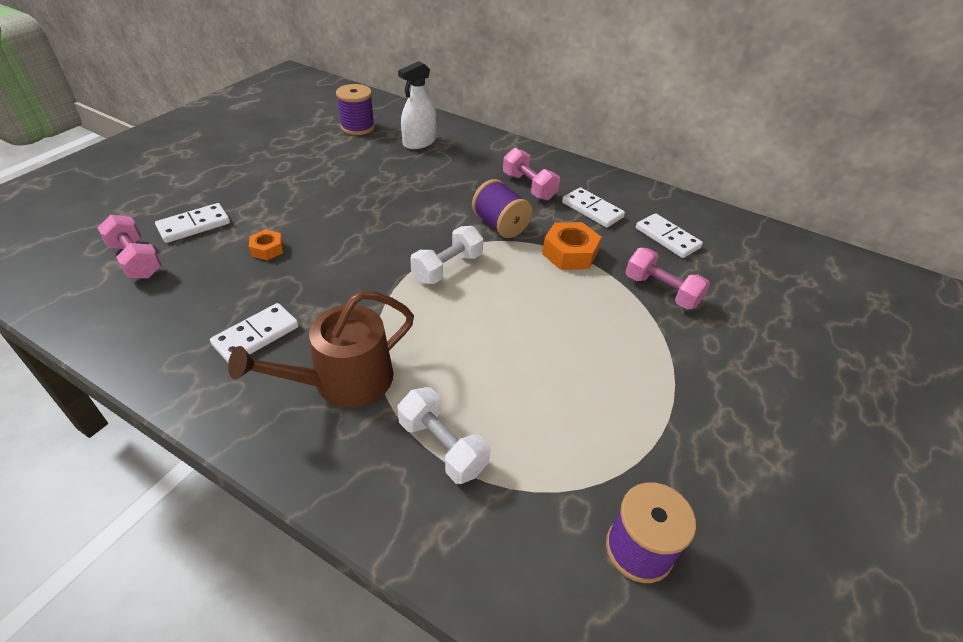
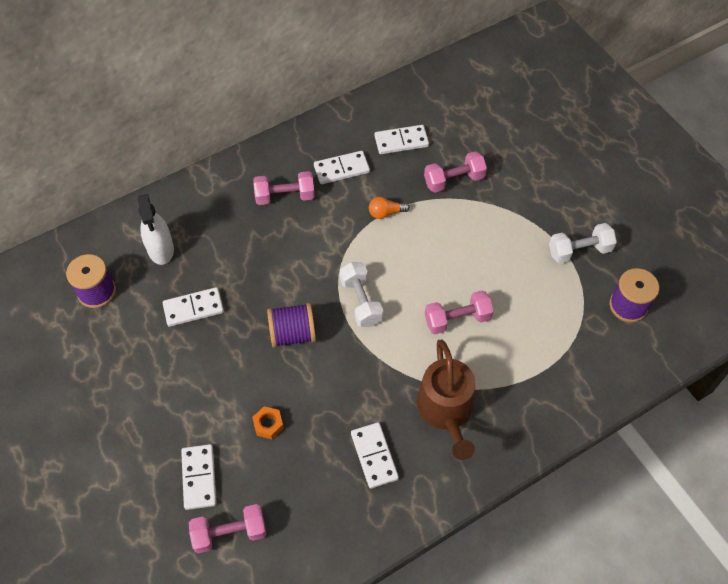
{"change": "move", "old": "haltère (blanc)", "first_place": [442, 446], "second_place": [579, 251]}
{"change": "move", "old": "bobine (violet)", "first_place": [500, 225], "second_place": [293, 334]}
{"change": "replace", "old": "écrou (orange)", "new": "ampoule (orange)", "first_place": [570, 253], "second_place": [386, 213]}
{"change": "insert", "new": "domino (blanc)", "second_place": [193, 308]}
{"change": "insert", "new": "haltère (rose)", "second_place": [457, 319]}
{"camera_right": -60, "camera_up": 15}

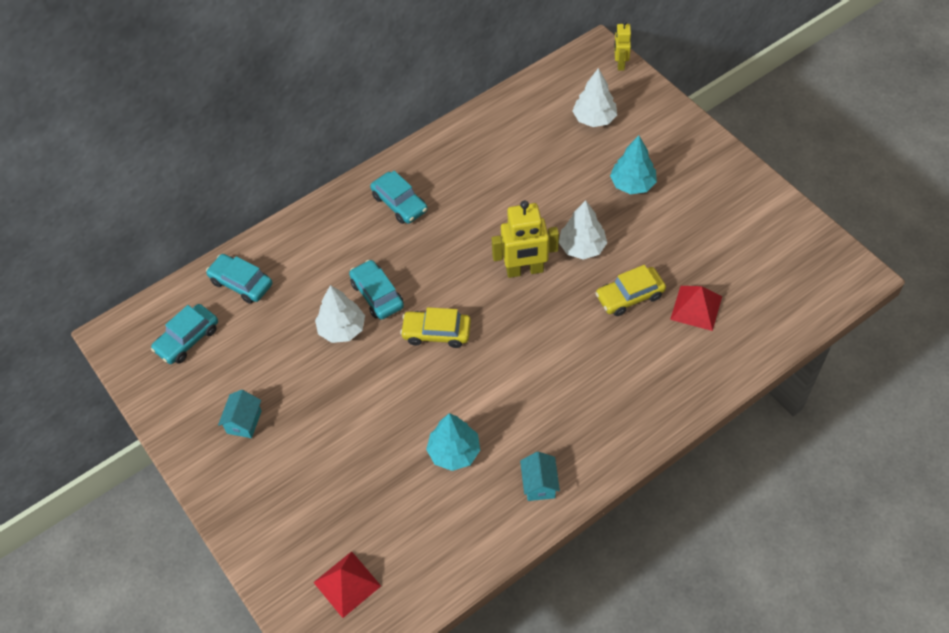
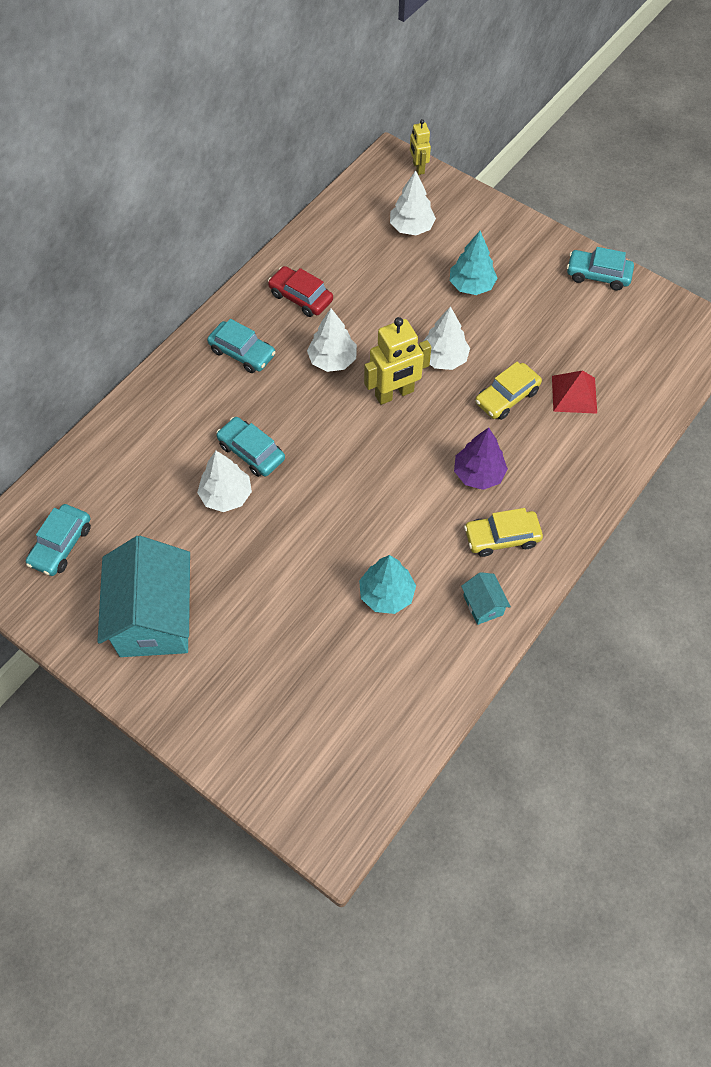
{"change": "move", "old": "voiture (turquoise)", "first_place": [241, 283], "second_place": [598, 275]}
{"change": "resize", "old": "maison (turquoise)", "first_place": [244, 422], "second_place": [154, 617], "factor": 2.33}
{"change": "delete", "old": "pyramide (rouge)", "first_place": [347, 584]}
{"change": "move", "old": "voiture (jaune)", "first_place": [436, 333], "second_place": [502, 537]}
{"change": "insert", "new": "voiture (rouge)", "second_place": [300, 297]}
{"change": "insert", "new": "arbre (blanc)", "second_place": [332, 360]}
{"change": "insert", "new": "arbre (violet)", "second_place": [478, 474]}
{"camera_right": -20, "camera_up": 5}

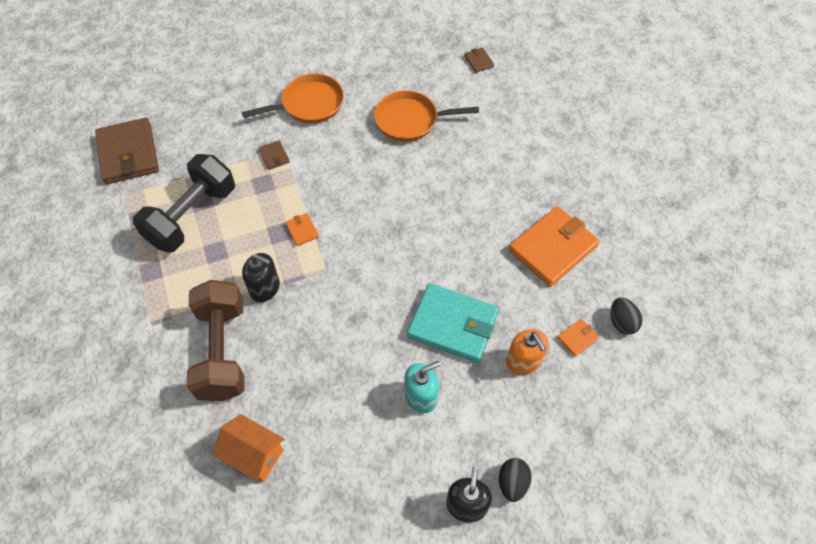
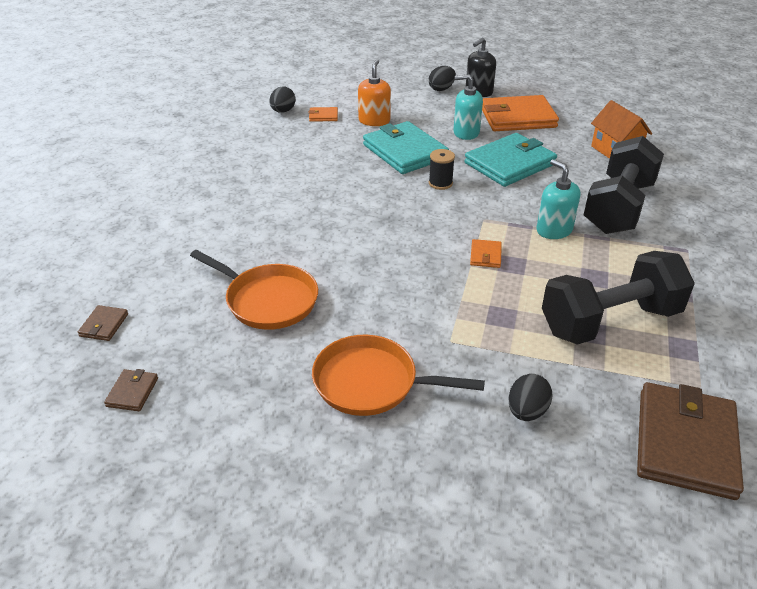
{"change": "recolor", "old": "haltère (marron)", "new": "haltère (noir)", "first_place": [222, 351], "second_place": [618, 207]}
{"change": "recolor", "old": "distributeur de savon (noir)", "new": "distributeur de savon (turquoise)", "first_place": [265, 288], "second_place": [554, 230]}
{"change": "move", "old": "portefeuille (marron)", "first_place": [274, 156], "second_place": [132, 392]}
{"change": "move", "old": "portefeuille (orange)", "first_place": [553, 248], "second_place": [518, 117]}
{"change": "insert", "new": "bobine (noir)", "second_place": [440, 183]}
{"change": "insert", "new": "portefeuille (turquoise)", "second_place": [510, 164]}
{"change": "insert", "new": "œuf (noir)", "second_place": [526, 411]}
{"camera_right": -145, "camera_up": -20}

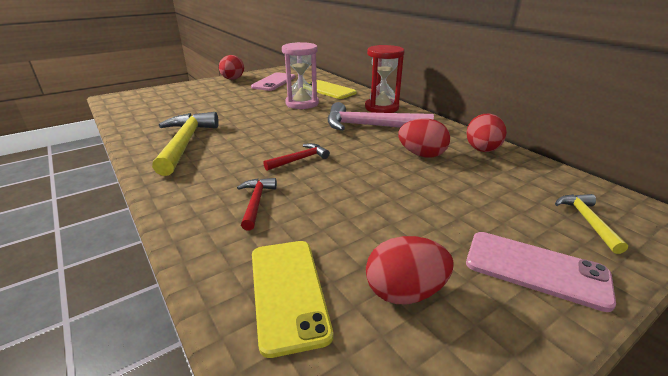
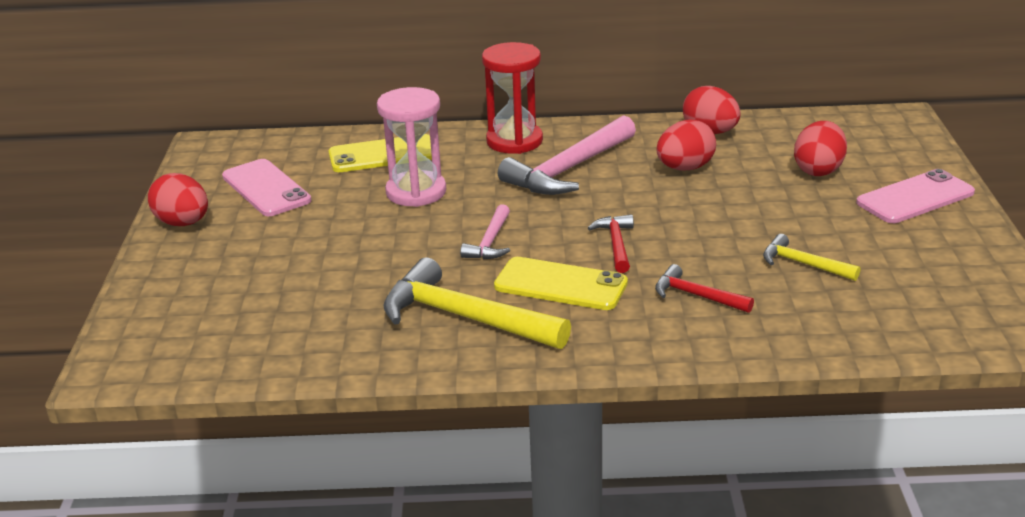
{"change": "move", "old": "téléphone (jaune)", "first_place": [288, 292], "second_place": [560, 285]}
{"change": "move", "old": "œuf (rouge)", "first_place": [405, 292], "second_place": [818, 170]}
{"change": "move", "old": "marteau (jaune)", "first_place": [587, 221], "second_place": [803, 264]}
{"change": "insert", "new": "marteau (rose)", "second_place": [490, 242]}
{"camera_right": -55, "camera_up": 0}

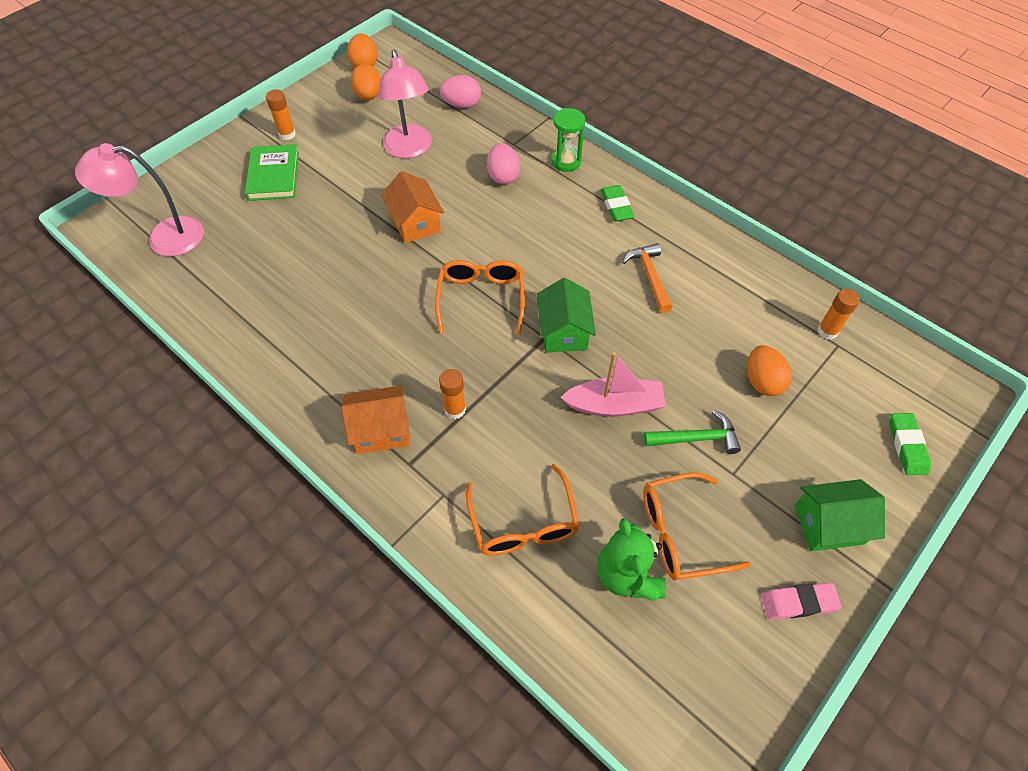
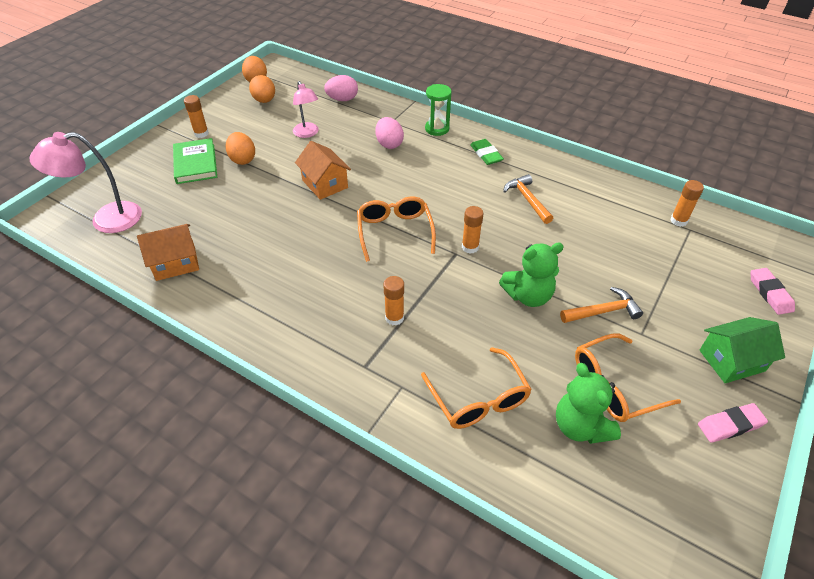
{"change": "move", "old": "maison (orange)", "first_place": [381, 430], "second_place": [175, 263]}
{"change": "resize", "old": "lampe (rose)", "first_place": [410, 149], "second_place": [307, 133], "factor": 0.64}
{"change": "replace", "old": "maison (vert)", "new": "bâton de colle (orange)", "first_place": [563, 331], "second_place": [470, 247]}
{"change": "replace", "old": "bateau (rose)", "new": "ours en peluche (vert)", "first_place": [614, 405], "second_place": [528, 296]}
{"change": "recolor", "old": "marteau (vert)", "new": "marteau (orange)", "first_place": [696, 438], "second_place": [603, 311]}
{"change": "move", "old": "œuf (orange)", "first_place": [762, 381], "second_place": [243, 159]}
{"change": "recolor", "old": "gomme (vert)", "new": "gomme (rose)", "first_place": [907, 446], "second_place": [770, 293]}
{"camera_right": -10, "camera_up": -10}

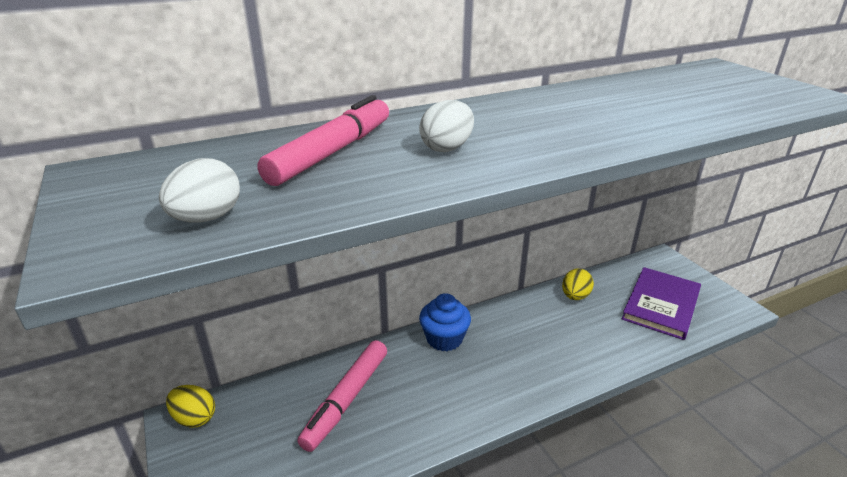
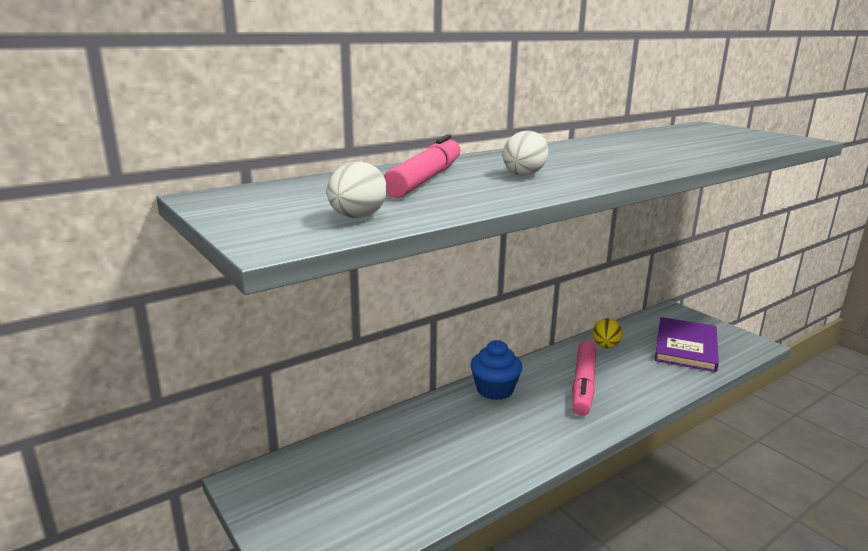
{"change": "delete", "old": "œuf (jaune)", "first_place": [194, 418]}
{"change": "move", "old": "feutre (rose)", "first_place": [347, 399], "second_place": [583, 384]}
{"camera_right": -10, "camera_up": -10}

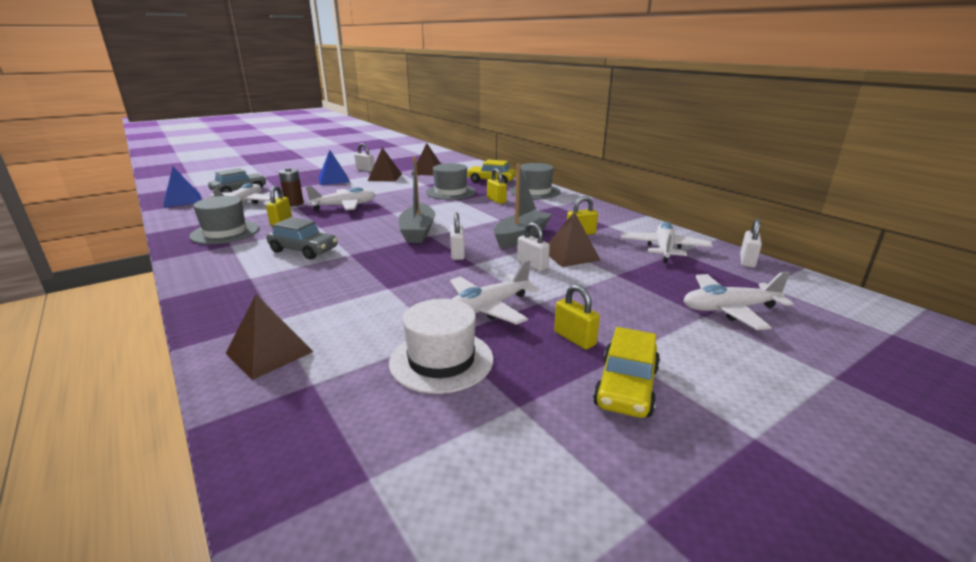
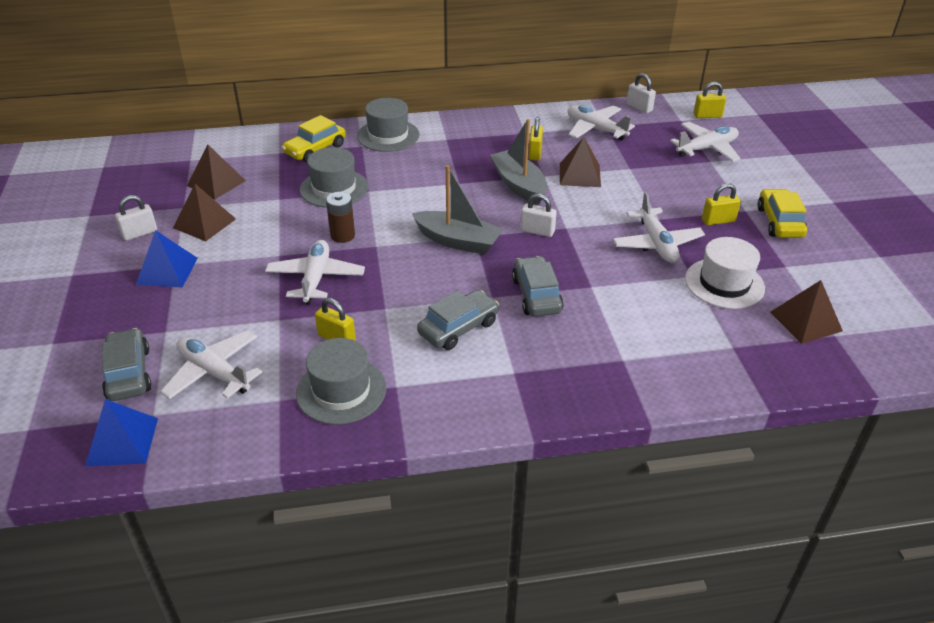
{"change": "move", "old": "pyramide (marron)", "first_place": [269, 352], "second_place": [806, 321]}
{"change": "move", "old": "pile (marron)", "first_place": [294, 203], "second_place": [342, 235]}
{"change": "move", "old": "cadenas (jaune)", "first_place": [496, 200], "second_place": [707, 116]}
{"change": "delete", "old": "cadenas (blanc)", "first_place": [532, 265]}
{"change": "rotate", "old": "voiture (jaune)", "first_place": [626, 387], "second_place": [779, 222], "degrees": -135}
{"change": "rotate", "old": "avion (blanc)", "first_place": [729, 309], "second_place": [706, 149], "degrees": -135}
{"change": "insert", "new": "voiture (gris)", "second_place": [536, 295]}
{"camera_right": -65, "camera_up": 15}

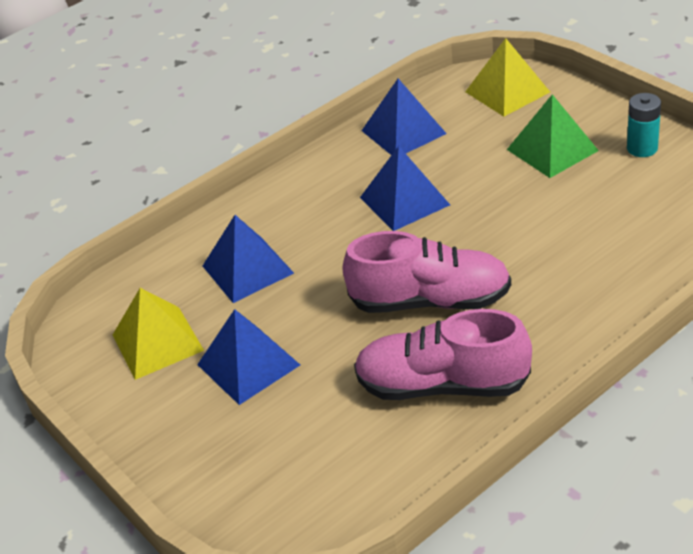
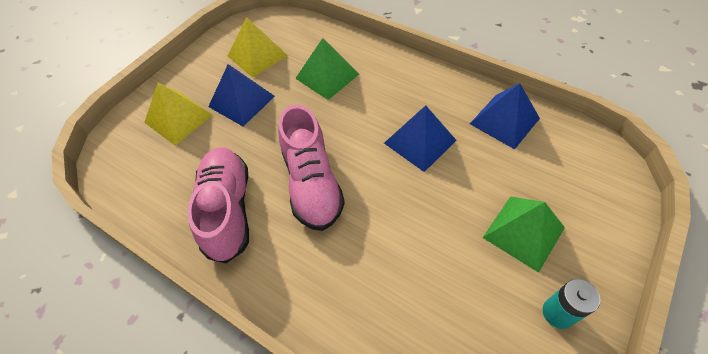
{"change": "recolor", "old": "pyramide (bleu)", "new": "pyramide (vert)", "first_place": [248, 269], "second_place": [327, 76]}
{"change": "move", "old": "pyramide (jaune)", "first_place": [507, 92], "second_place": [178, 118]}
{"camera_right": 70, "camera_up": 15}

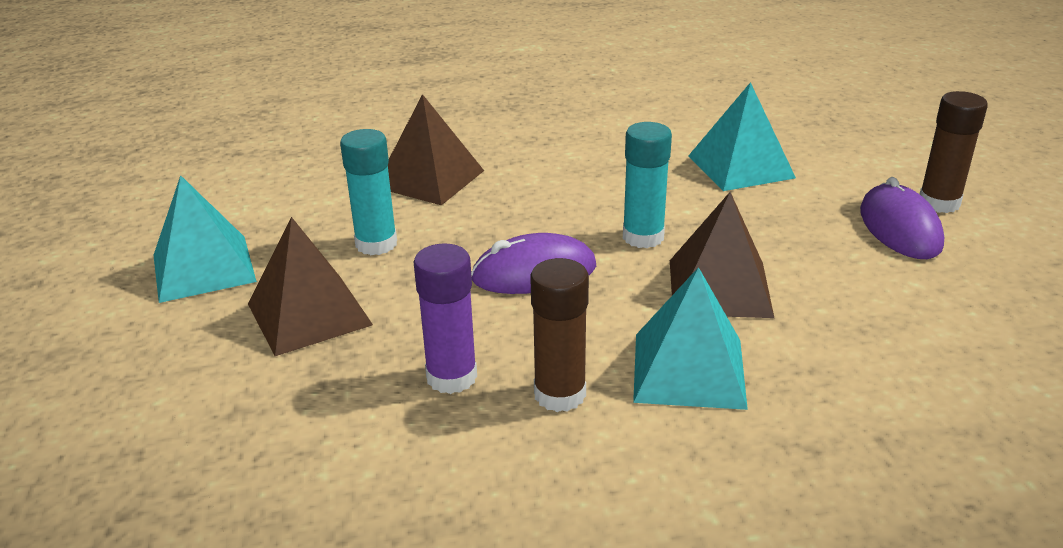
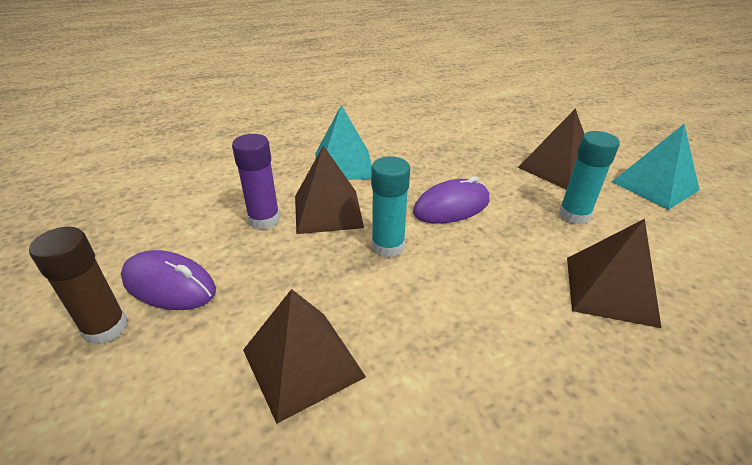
{"change": "move", "old": "bâton de colle (violet)", "first_place": [451, 377], "second_place": [264, 219]}
{"change": "delete", "old": "bâton de colle (marron)", "first_place": [559, 394]}
{"change": "recolor", "old": "pyramide (turquoise)", "new": "pyramide (marron)", "first_place": [741, 166], "second_place": [302, 363]}
{"change": "rotate", "old": "souris (violet)", "first_place": [899, 228], "second_place": [169, 285], "degrees": -45}
{"camera_right": 165, "camera_up": 5}

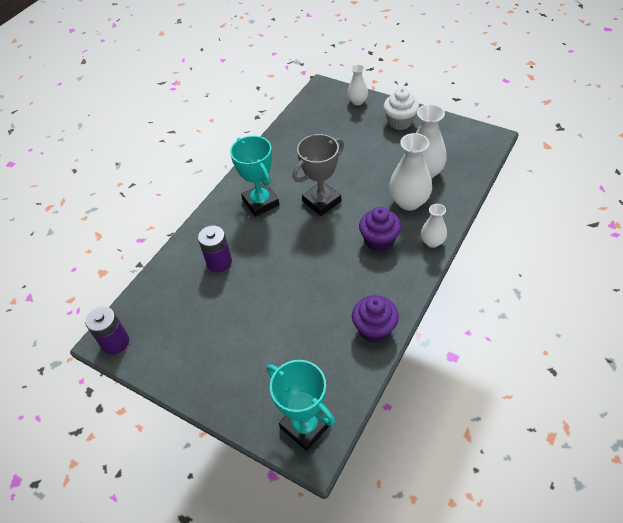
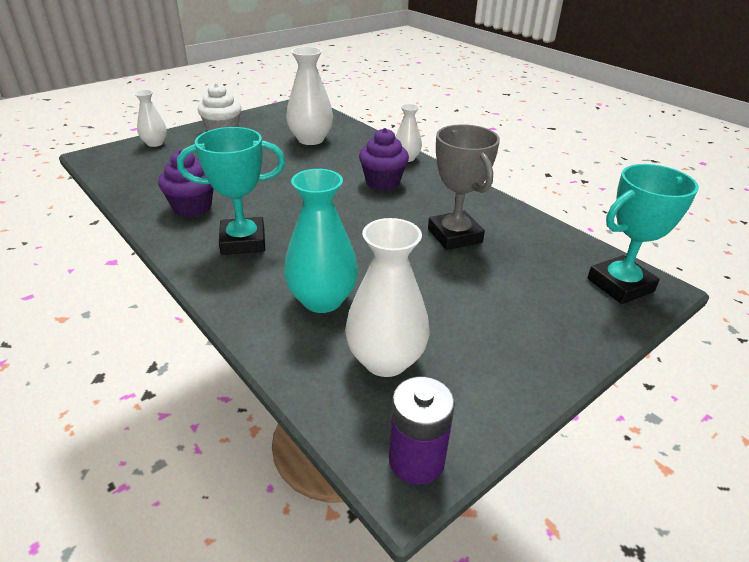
{"change": "replace", "old": "pile (violet)", "new": "vase (turquoise)", "first_place": [219, 262], "second_place": [322, 300]}
{"change": "move", "old": "trophée (gris)", "first_place": [321, 201], "second_place": [454, 236]}
{"change": "move", "old": "muffin (violet)", "first_place": [374, 329], "second_place": [192, 208]}
{"change": "move", "old": "vase (blanc)", "first_place": [409, 202], "second_place": [385, 360]}
{"camera_right": -75, "camera_up": -15}

